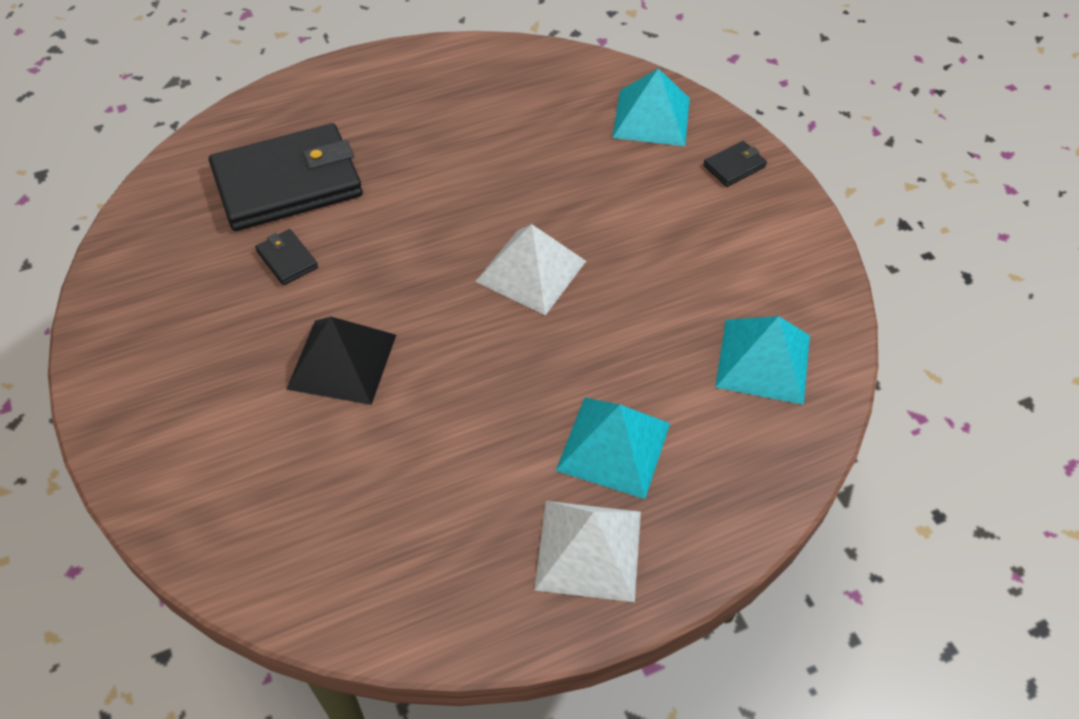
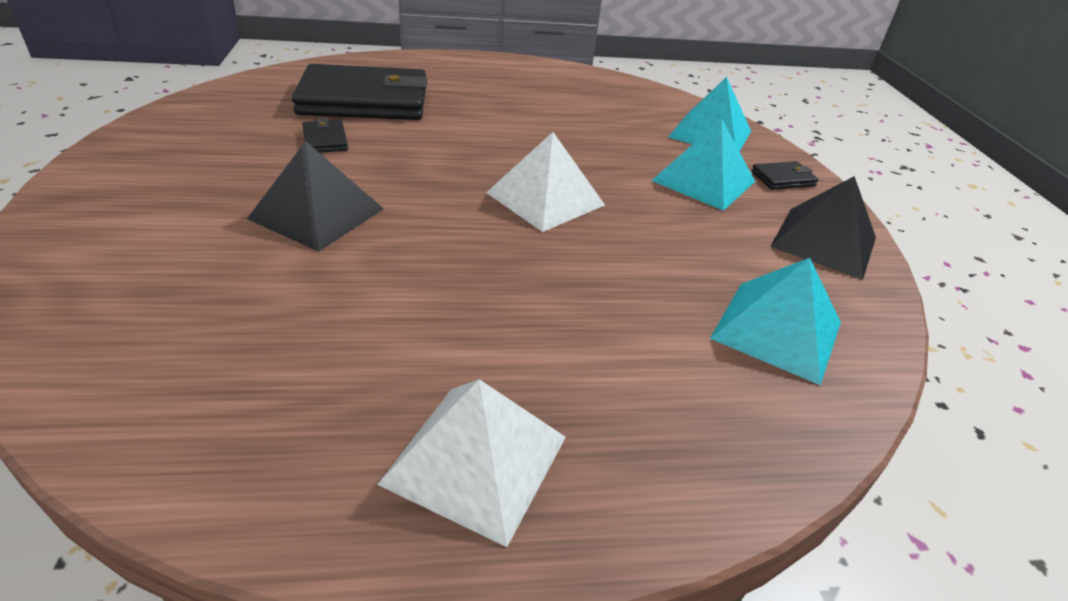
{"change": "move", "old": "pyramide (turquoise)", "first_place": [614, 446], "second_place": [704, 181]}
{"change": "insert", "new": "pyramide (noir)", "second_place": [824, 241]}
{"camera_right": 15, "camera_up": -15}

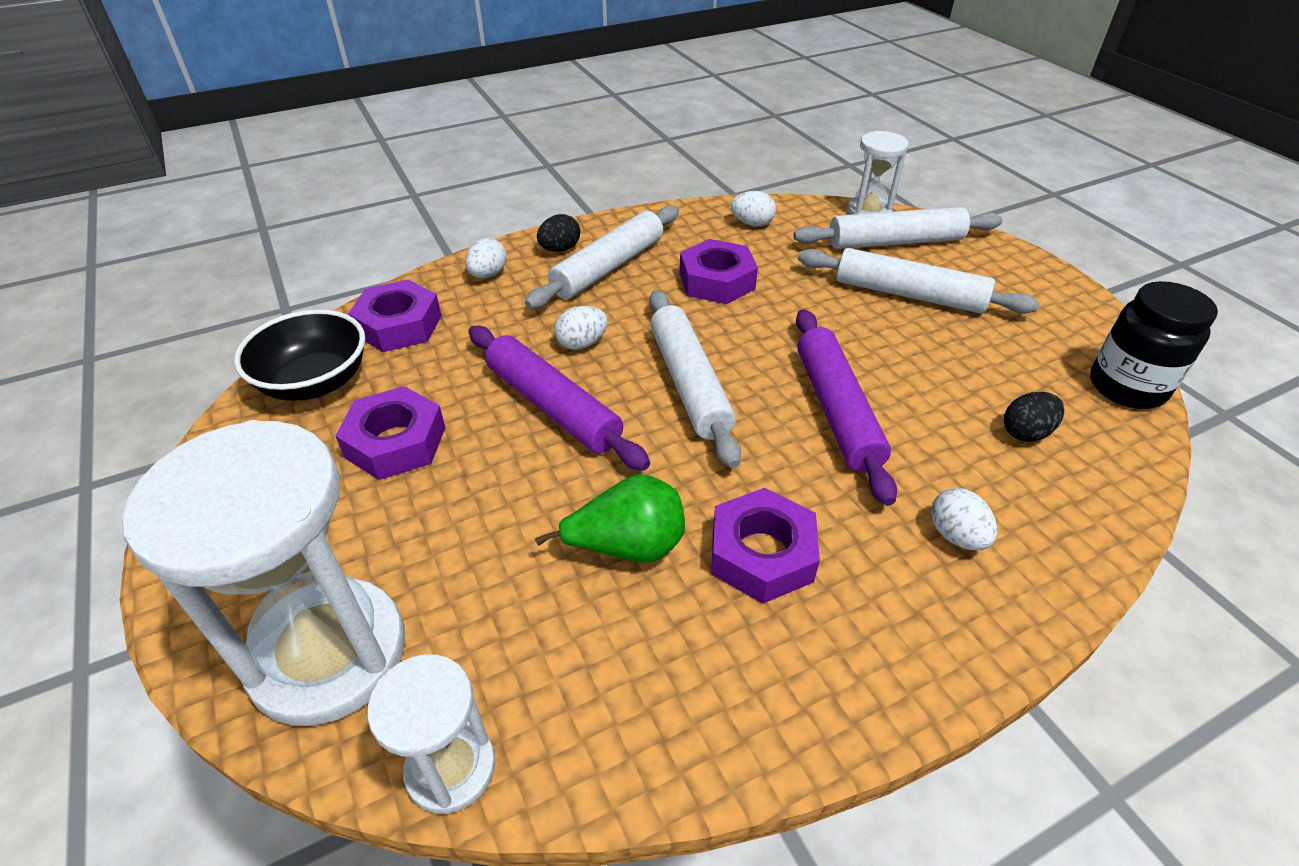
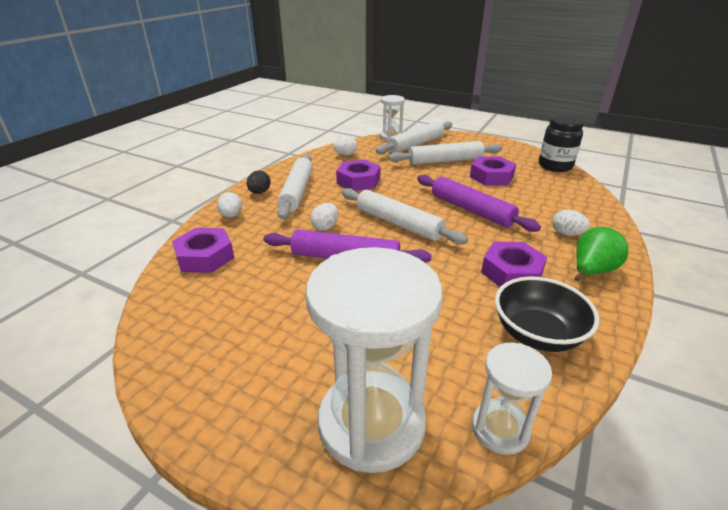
{"change": "move", "old": "bol (noir)", "first_place": [315, 382], "second_place": [537, 334]}
{"change": "move", "old": "écrou (violet)", "first_place": [396, 442], "second_place": [491, 176]}
{"change": "move", "old": "poire (vert)", "first_place": [627, 547], "second_place": [591, 271]}
{"change": "delete", "old": "œuf (noir)", "first_place": [1026, 432]}
{"camera_right": -35, "camera_up": -10}

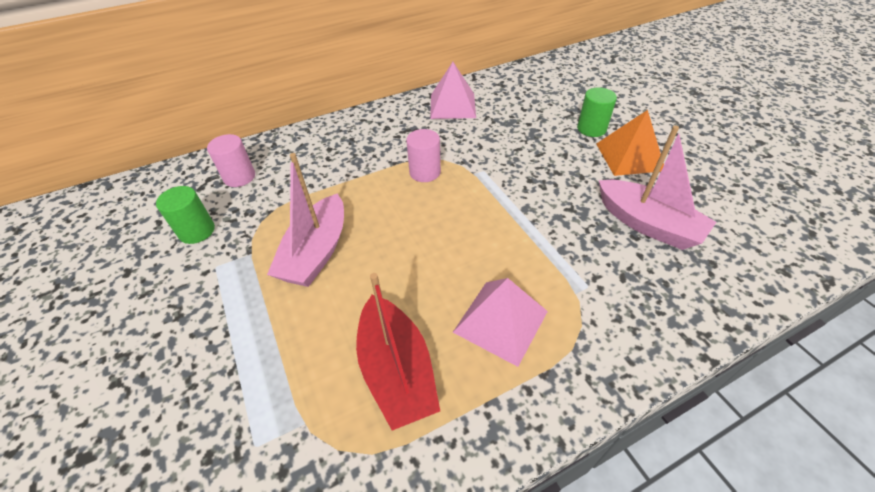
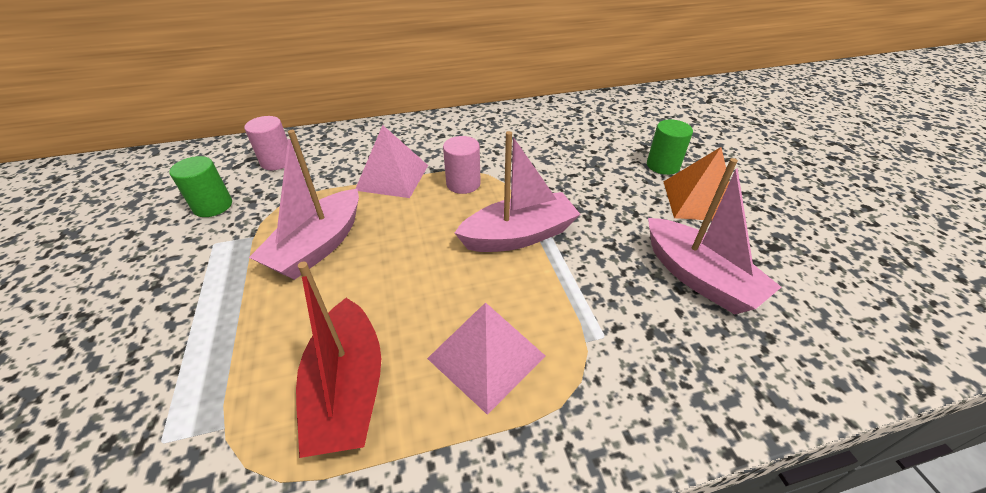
{"change": "move", "old": "pyramide (rose)", "first_place": [452, 105], "second_place": [392, 177]}
{"change": "insert", "new": "bateau (rose)", "second_place": [519, 235]}
{"camera_right": 10, "camera_up": -5}

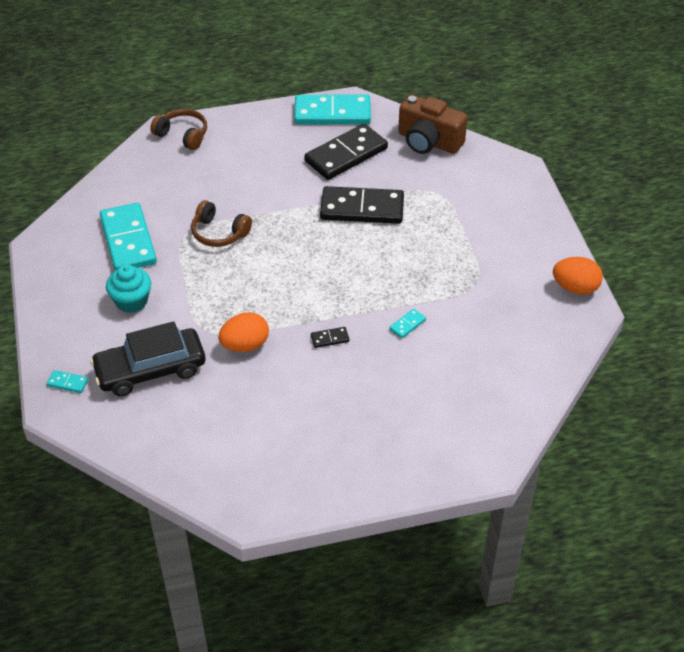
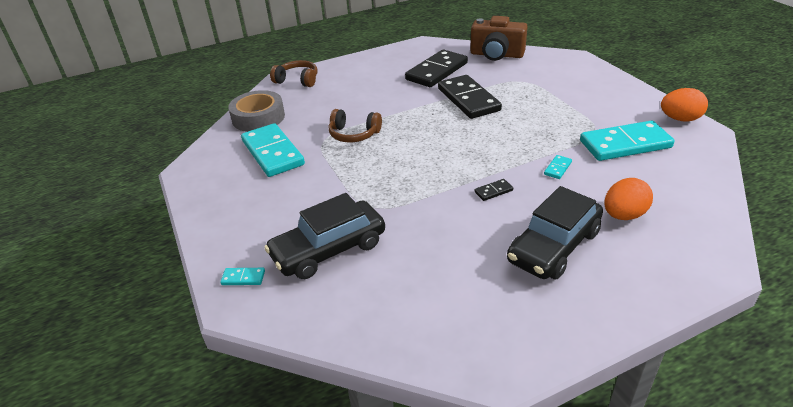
{"change": "delete", "old": "muffin (turquoise)", "first_place": [131, 301]}
{"change": "move", "old": "œuf (orange)", "first_place": [245, 345], "second_place": [623, 215]}
{"change": "move", "old": "domino (turquoise)", "first_place": [332, 113], "second_place": [625, 144]}
{"change": "rotate", "old": "domino (noir)", "first_place": [362, 208], "second_place": [468, 99], "degrees": 75}
{"change": "insert", "new": "ruban adhésif (gris)", "second_place": [258, 117]}
{"change": "insert", "new": "voiture (noir)", "second_place": [554, 246]}
{"camera_right": -10, "camera_up": -10}

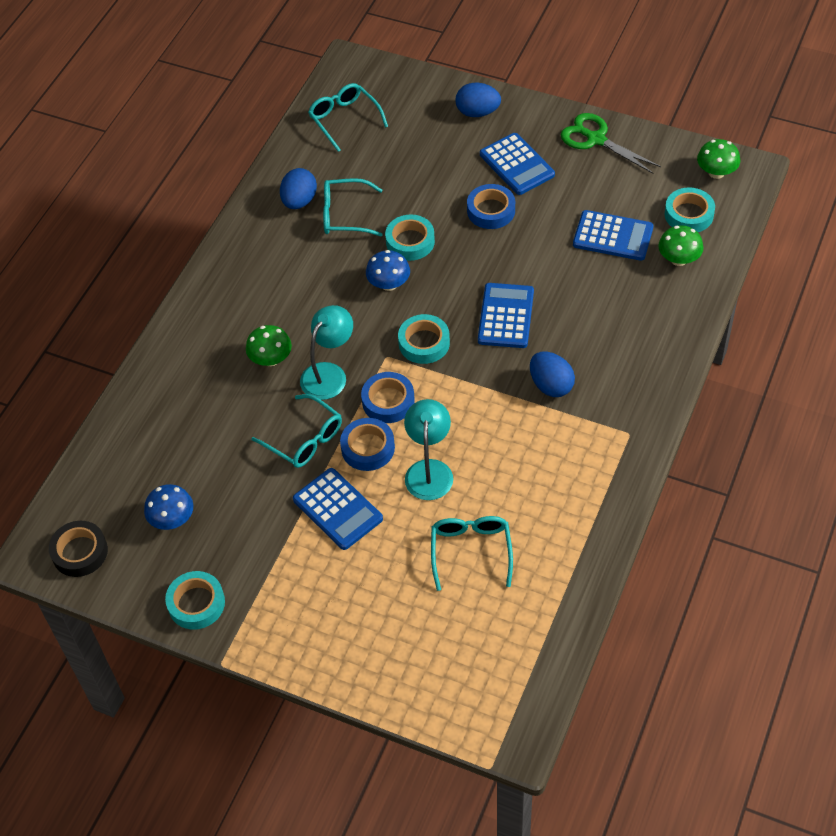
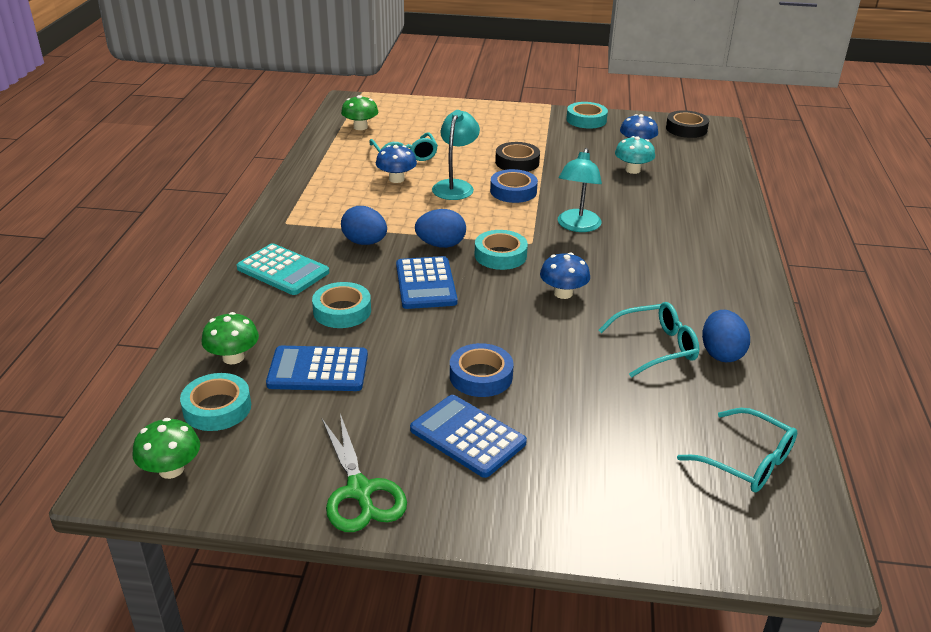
{"change": "move", "old": "champignon (vert)", "first_place": [271, 359], "second_place": [360, 127]}
{"change": "delete", "old": "lunettes (turquoise)", "first_place": [305, 439]}
{"change": "replace", "old": "calculatrice (bleu)", "new": "ruban adhésif (noir)", "first_place": [338, 509], "second_place": [517, 162]}
{"change": "delete", "old": "ruban adhésif (bleu)", "first_place": [388, 401]}
{"change": "move", "old": "ruban adhésif (turquoise)", "first_place": [410, 242], "second_place": [342, 311]}
{"change": "rotate", "old": "lampe (turquoise)", "first_place": [429, 470], "second_place": [455, 186], "degrees": -150}
{"change": "move", "old": "œuf (bleu)", "first_place": [477, 112], "second_place": [441, 245]}
{"change": "rotate", "old": "ciseaux (vert)", "first_place": [595, 139], "second_place": [360, 491], "degrees": 45}
{"change": "insert", "new": "calculatrice (turquoise)", "second_place": [283, 270]}
{"change": "insert", "new": "champignon (bleu)", "second_place": [396, 179]}
{"change": "insert", "new": "champignon (turquoise)", "second_place": [632, 170]}
{"camera_right": 160, "camera_up": -20}

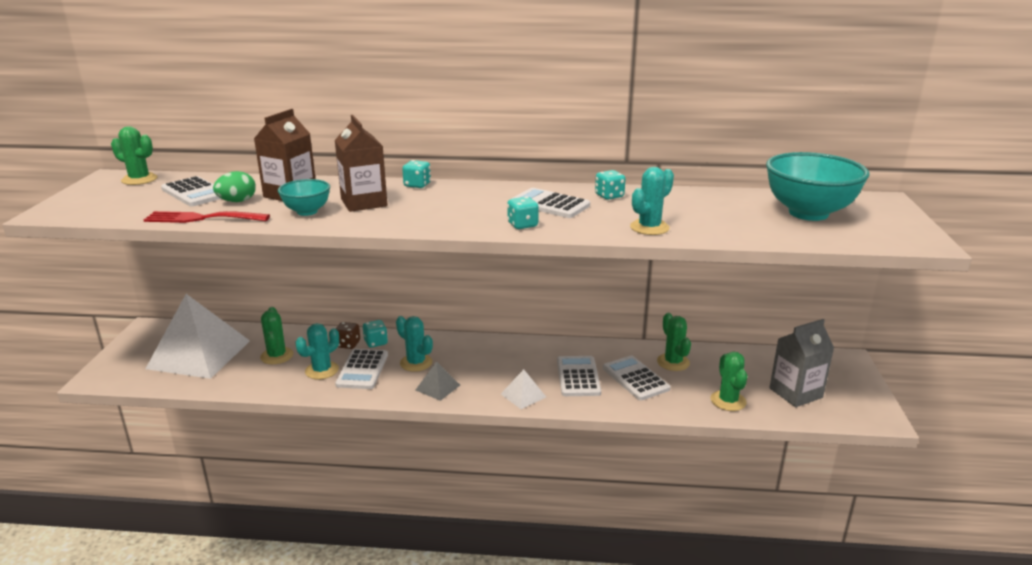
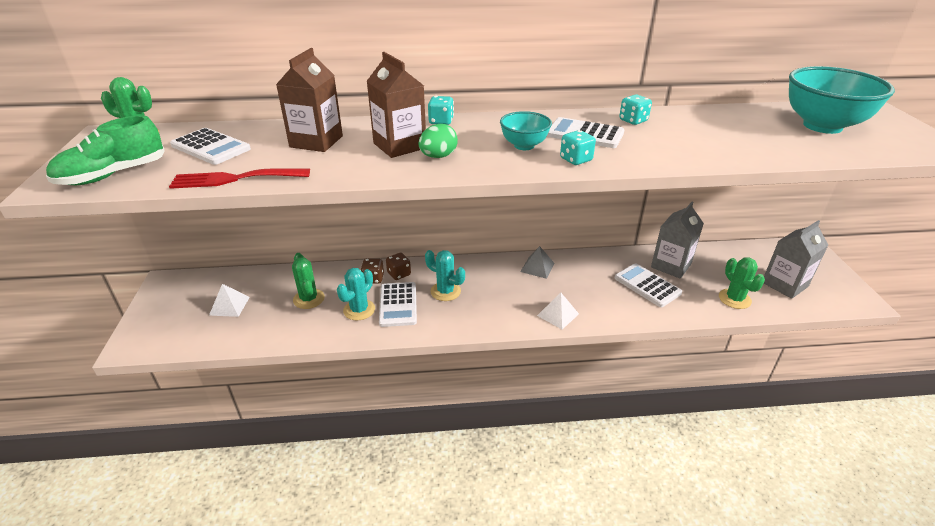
{"change": "resize", "old": "pyramide (blanc)", "first_place": [199, 354], "second_place": [229, 306], "factor": 0.42}
{"change": "move", "old": "œuf (vert)", "first_place": [237, 201], "second_place": [438, 156]}
{"change": "move", "old": "bol (turquoise)", "first_place": [307, 212], "second_place": [524, 146]}
{"change": "recolor", "old": "dé (turquoise)", "new": "dé (marron)", "first_place": [376, 342], "second_place": [399, 274]}
{"change": "move", "old": "pyramide (gris)", "first_place": [437, 387], "second_place": [537, 267]}
{"change": "delete", "old": "calculatrice (blanc)", "first_place": [578, 377]}
{"change": "delete", "old": "cactus (turquoise)", "first_place": [649, 227]}
{"change": "replace", "old": "cactus (vert)", "new": "brique de lait (gris)", "first_place": [673, 362], "second_place": [671, 265]}
{"change": "insert", "new": "chaussure (vert)", "second_place": [113, 175]}
{"camera_right": -10, "camera_up": 10}

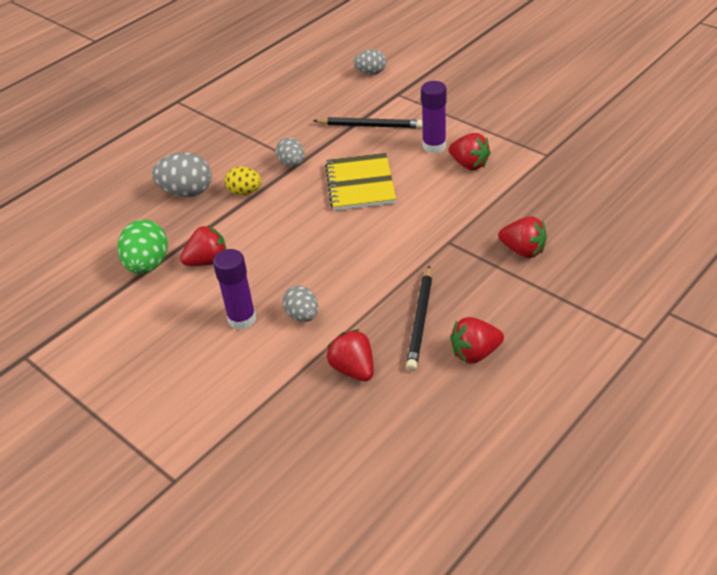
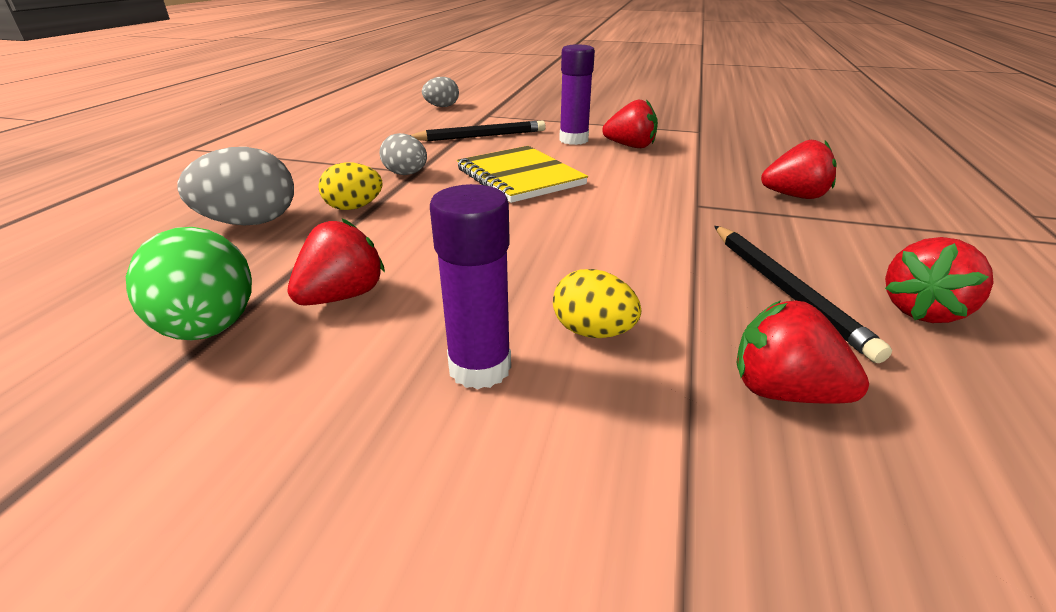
{"change": "recolor", "old": "œuf (gris)", "new": "œuf (jaune)", "first_place": [302, 316], "second_place": [593, 332]}
{"camera_right": -30, "camera_up": -10}

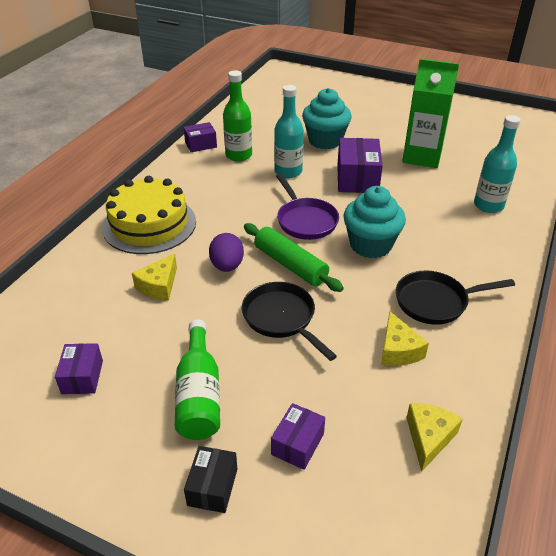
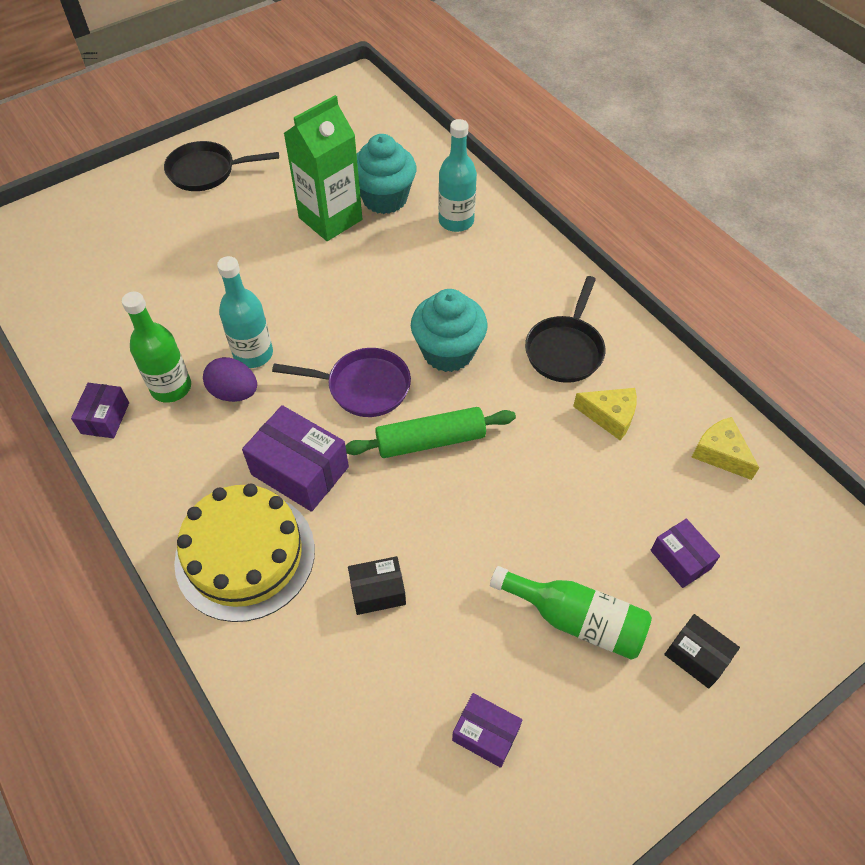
{"change": "replace", "old": "fromage (jaune)", "new": "boîte (noir)", "first_place": [159, 286], "second_place": [377, 591]}
{"change": "move", "old": "œuf (violet)", "first_place": [227, 266], "second_place": [234, 392]}
{"change": "move", "old": "poêle (noir)", "first_place": [282, 318], "second_place": [206, 171]}
{"change": "move", "old": "muffin (turquoise)", "first_place": [325, 141], "second_place": [384, 198]}
{"change": "move", "old": "boîte (violet)", "first_place": [357, 178], "second_place": [300, 470]}
{"camera_right": -60, "camera_up": 15}

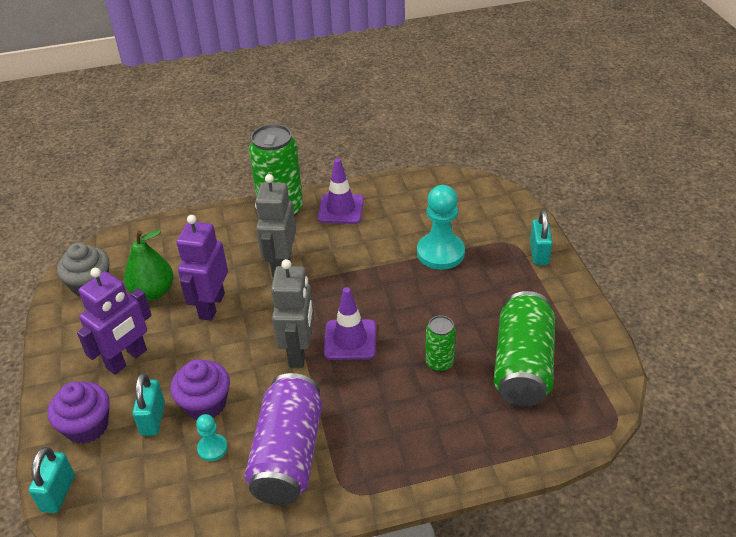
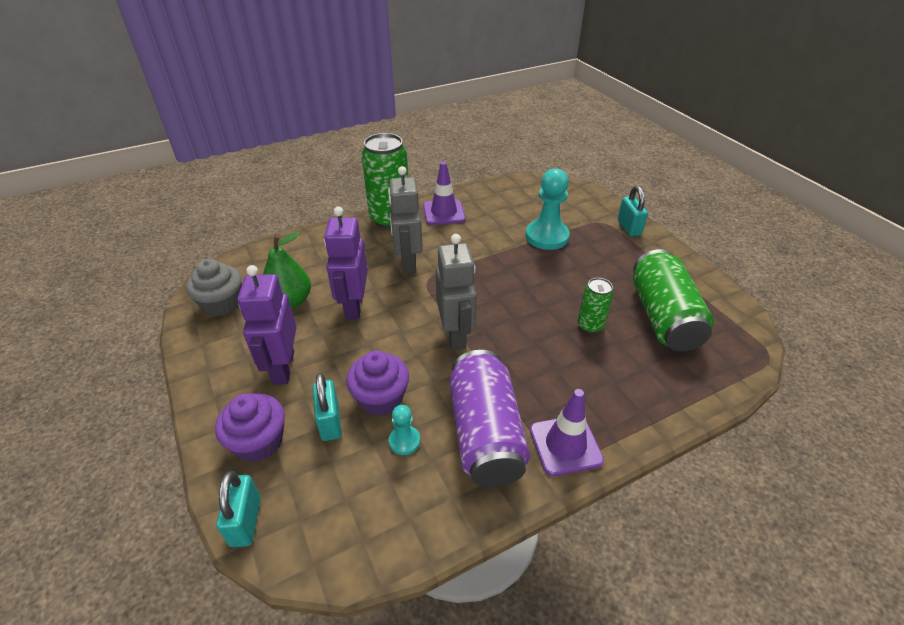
{"change": "rotate", "old": "robot (violet)", "first_place": [127, 359], "second_place": [283, 368], "degrees": 150}
{"change": "move", "old": "cône de chantier (violet)", "first_place": [350, 340], "second_place": [565, 445]}
{"camera_right": -15, "camera_up": 0}

